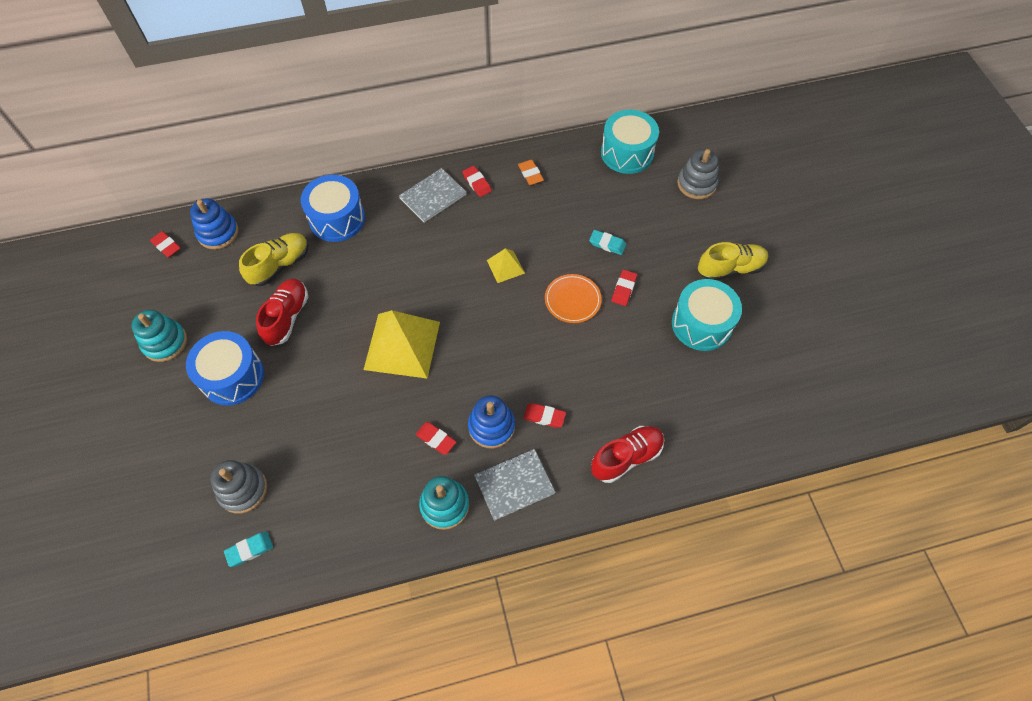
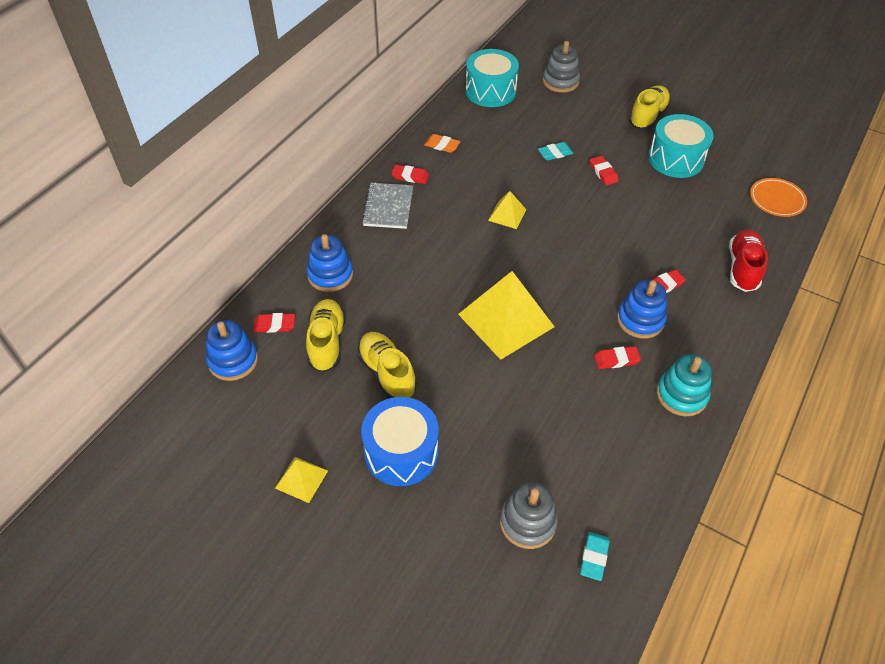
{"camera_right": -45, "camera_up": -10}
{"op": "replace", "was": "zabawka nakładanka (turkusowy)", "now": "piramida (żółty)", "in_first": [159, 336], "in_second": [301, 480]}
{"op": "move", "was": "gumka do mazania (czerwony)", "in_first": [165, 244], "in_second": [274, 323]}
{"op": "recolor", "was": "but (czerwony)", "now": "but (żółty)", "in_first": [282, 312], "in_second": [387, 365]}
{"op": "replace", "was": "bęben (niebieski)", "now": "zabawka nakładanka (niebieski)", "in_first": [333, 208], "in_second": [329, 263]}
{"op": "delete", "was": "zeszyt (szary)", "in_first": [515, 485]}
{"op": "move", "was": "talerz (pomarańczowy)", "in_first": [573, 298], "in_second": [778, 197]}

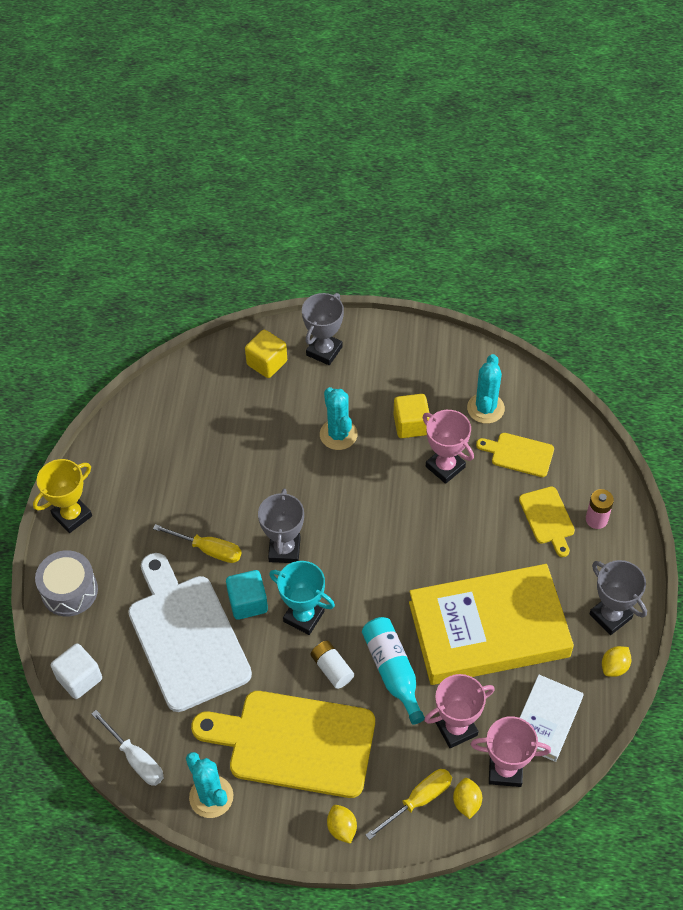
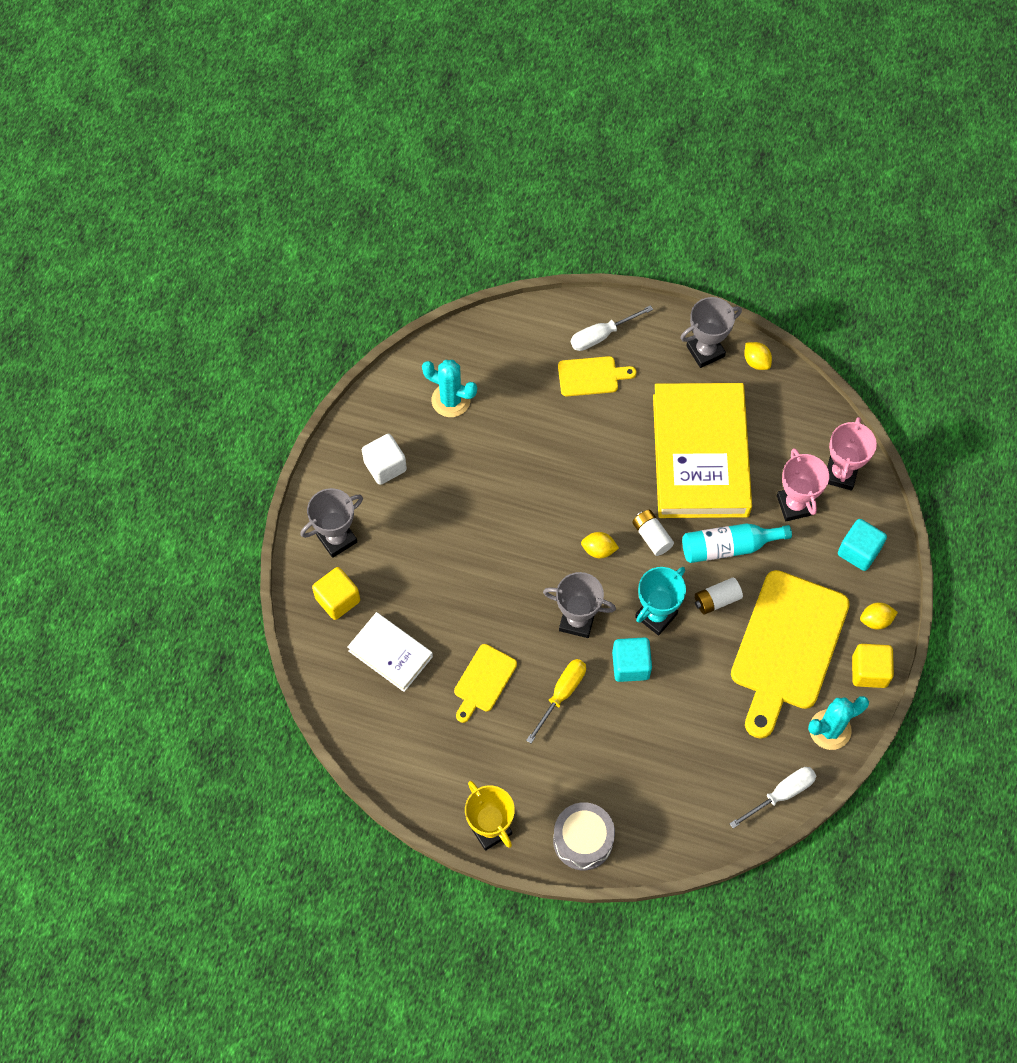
{"camera_right": -80, "camera_up": 10}
{"op": "move", "was": "sześcian (biały)", "in_first": [76, 671], "in_second": [384, 459]}
{"op": "delete", "was": "deska do krojenia (biały)", "in_first": [190, 632]}
{"op": "rotate", "was": "puchar (szary)", "in_first": [323, 329], "in_second": [331, 523], "clockwise": -75}
{"op": "delete", "was": "kaktus (turkusowy)", "in_first": [339, 418]}
{"op": "replace", "was": "śrubokręt (żółty)", "now": "sześcian (turkusowy)", "in_first": [409, 804], "in_second": [862, 545]}
{"op": "move", "was": "sześcian (żółty)", "in_first": [411, 416], "in_second": [873, 666]}
{"op": "delete", "was": "puchar (różowy)", "in_first": [448, 447]}
{"op": "move", "was": "cytryna (żółty)", "in_first": [467, 798], "in_second": [600, 545]}
{"op": "move", "was": "deska do krojenia (żółty)", "in_first": [515, 455], "in_second": [485, 683]}
{"op": "move", "was": "książka (biały)", "in_first": [552, 718], "in_second": [390, 652]}
{"op": "replace", "was": "bateria (różowy)", "now": "śrubokręt (biały)", "in_first": [600, 509], "in_second": [612, 328]}
{"op": "insert", "now": "bateria (biały)", "in_second": [653, 533]}

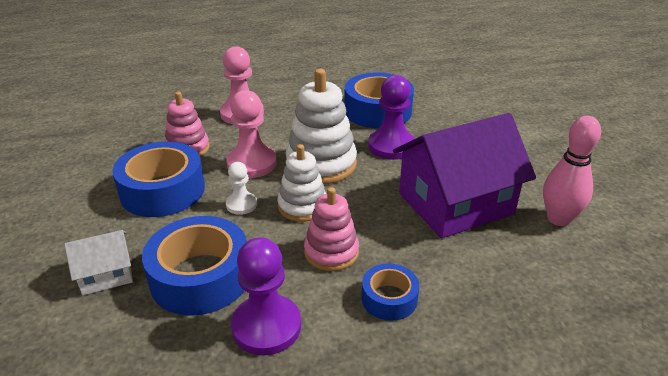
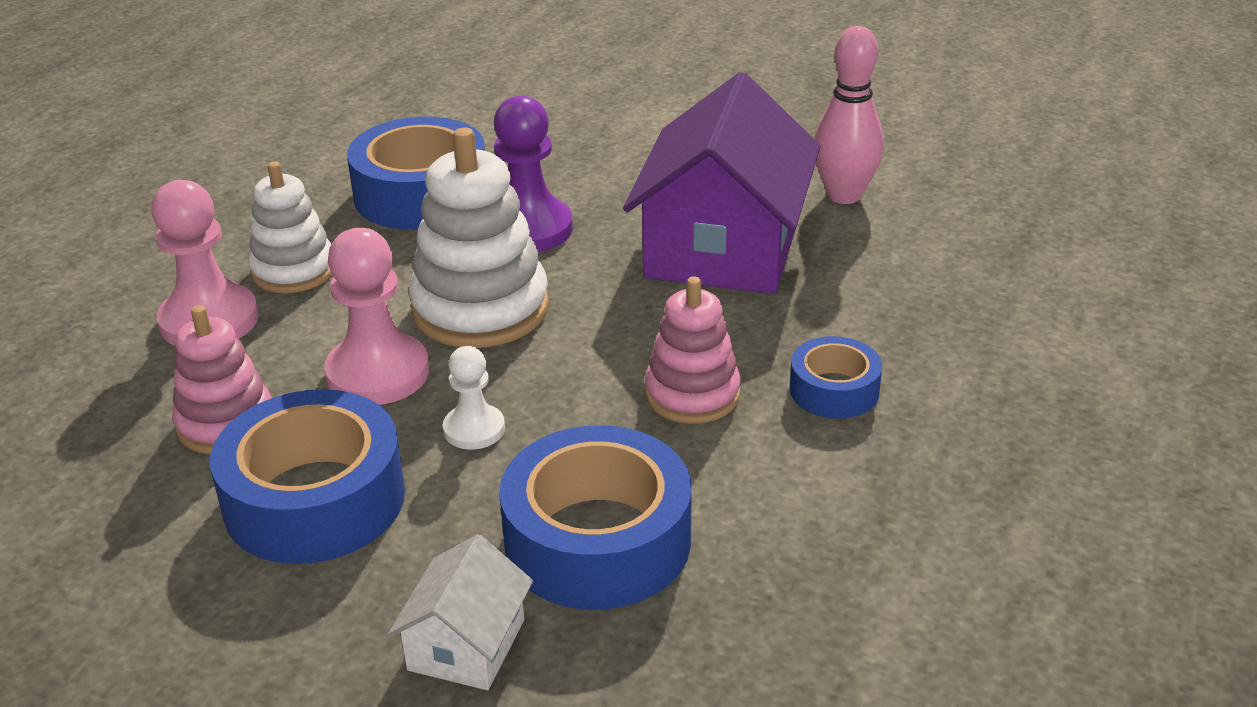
{"camera_right": -50, "camera_up": 0}
{"op": "delete", "was": "pionek (fioletowy)", "in_first": [266, 296]}
{"op": "move", "was": "zabawka nakładanka (biały)", "in_first": [302, 183], "in_second": [290, 227]}

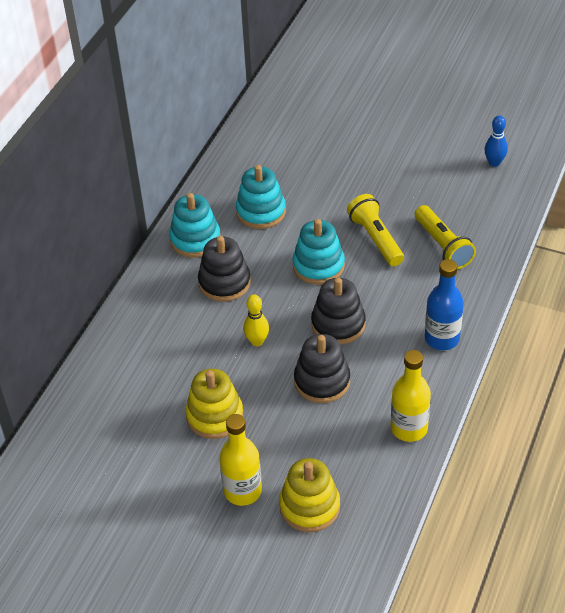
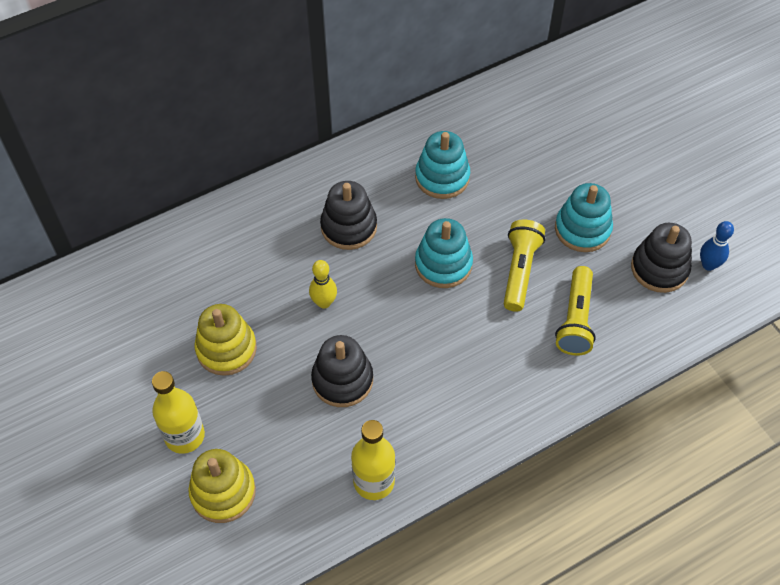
{"camera_right": 35, "camera_up": 10}
{"op": "move", "was": "zabawka nakładanka (turkusowy)", "in_first": [195, 225], "in_second": [584, 217]}
{"op": "move", "was": "zabawka nakładanka (czarny)", "in_first": [338, 311], "in_second": [661, 258]}
{"op": "delete", "was": "butelka (niebieski)", "in_first": [444, 304]}

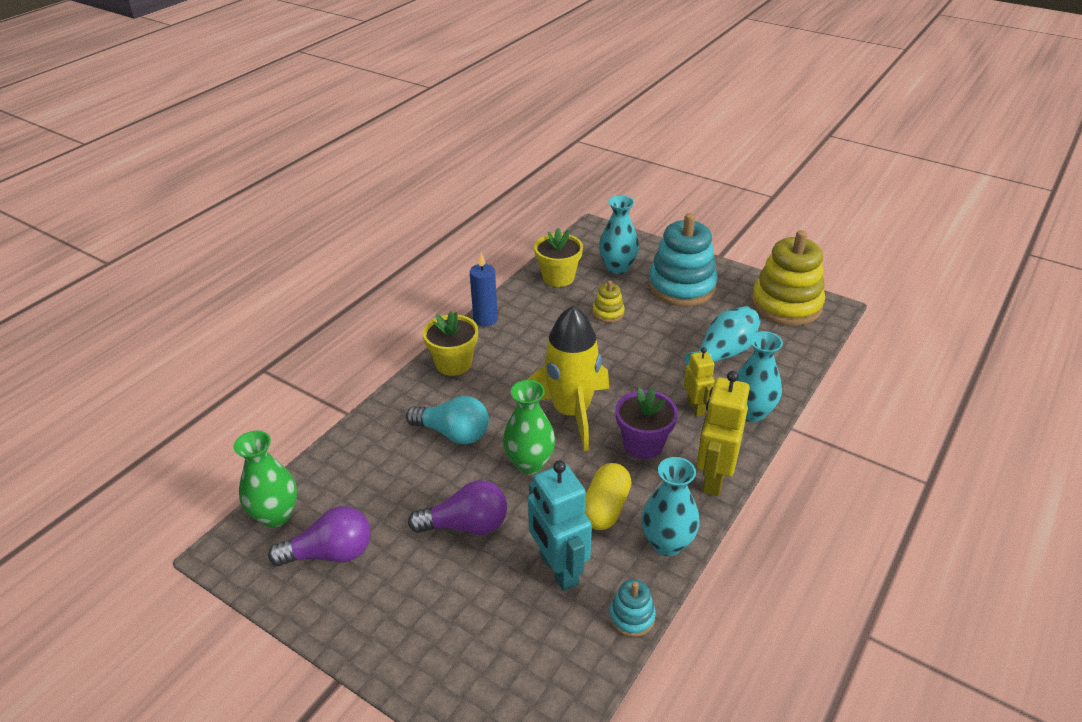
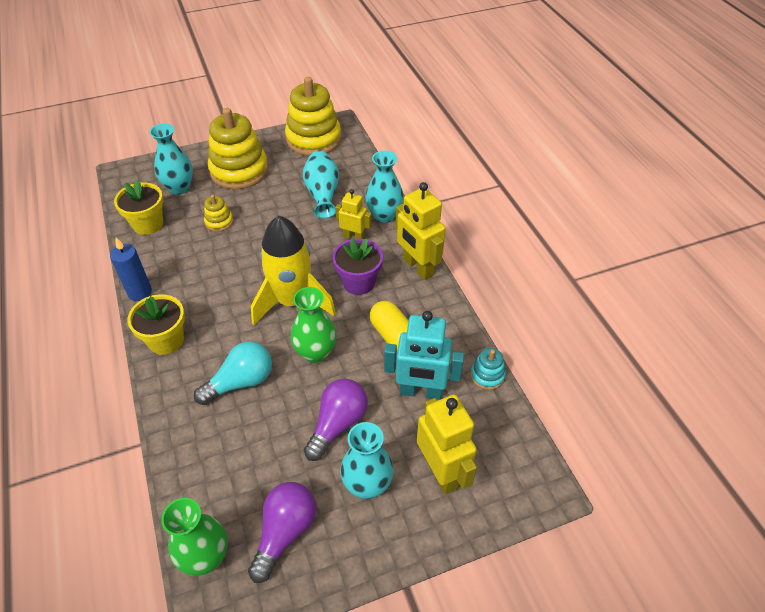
{"camera_right": -55, "camera_up": 10}
{"op": "move", "was": "wazon (turkusowy)", "in_first": [670, 506], "in_second": [367, 460]}
{"op": "recolor", "was": "zabawka nakładanka (turkusowy)", "now": "zabawka nakładanka (żółty)", "in_first": [683, 259], "in_second": [238, 148]}
{"op": "insert", "now": "robot (żółty)", "in_second": [447, 444]}

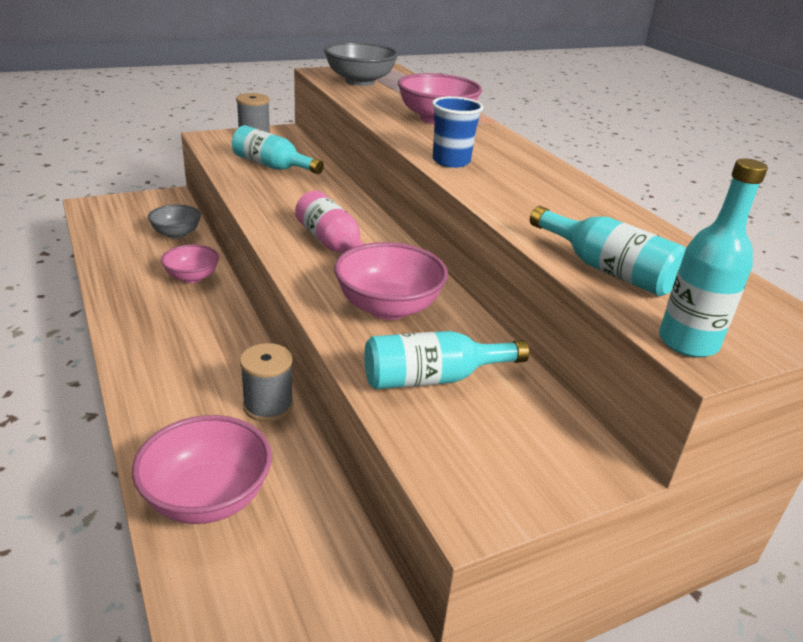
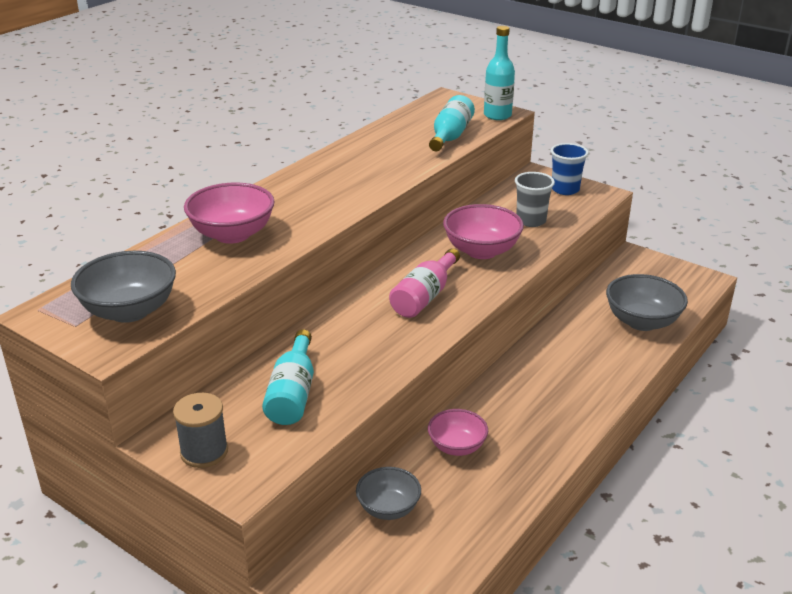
{"camera_right": -115, "camera_up": 0}
{"op": "recolor", "was": "miska (różowy)", "now": "miska (szary)", "in_first": [202, 469], "in_second": [647, 302]}
{"op": "delete", "was": "szpulka (szary)", "in_first": [266, 382]}
{"op": "replace", "was": "butelka (turkusowy)", "now": "szklanka (szary)", "in_first": [446, 360], "in_second": [535, 199]}
{"op": "move", "was": "szklanka (niebieski)", "in_first": [458, 132], "in_second": [569, 169]}

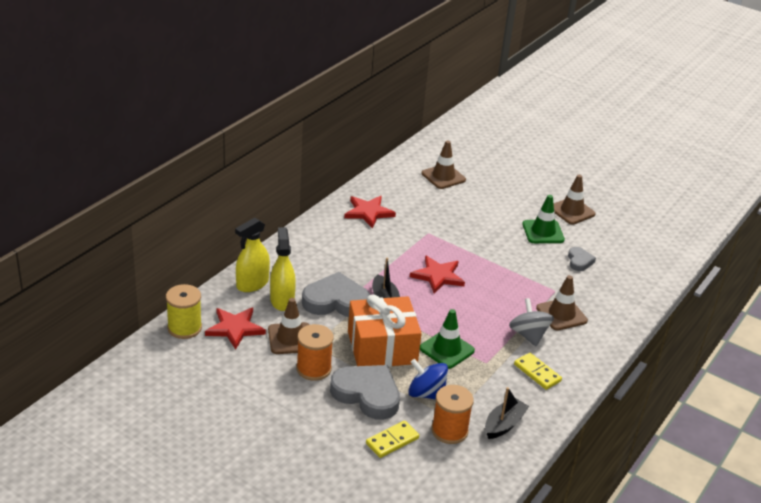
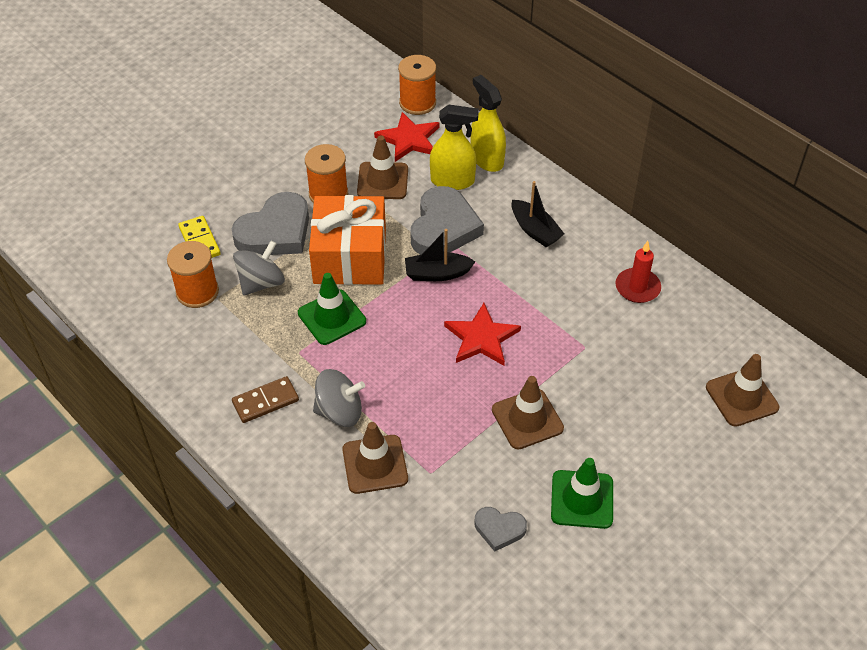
{"camera_right": 105, "camera_up": 15}
{"op": "recolor", "was": "szpulka (żółty)", "now": "szpulka (pomarańczowy)", "in_first": [184, 311], "in_second": [417, 85]}
{"op": "replace", "was": "gwiazda (czerwony)", "now": "świeca (czerwony)", "in_first": [370, 212], "in_second": [638, 272]}
{"op": "recolor", "was": "bączek (niebieski)", "now": "bączek (szary)", "in_first": [428, 379], "in_second": [259, 268]}
{"op": "move", "was": "łódka (czarny)", "in_first": [507, 413], "in_second": [537, 214]}
{"op": "recolor", "was": "kostka domina (żółty)", "now": "kostka domina (brązowy)", "in_first": [538, 371], "in_second": [265, 399]}
{"op": "move", "was": "pachołek (brązowy)", "in_first": [575, 199], "in_second": [528, 413]}

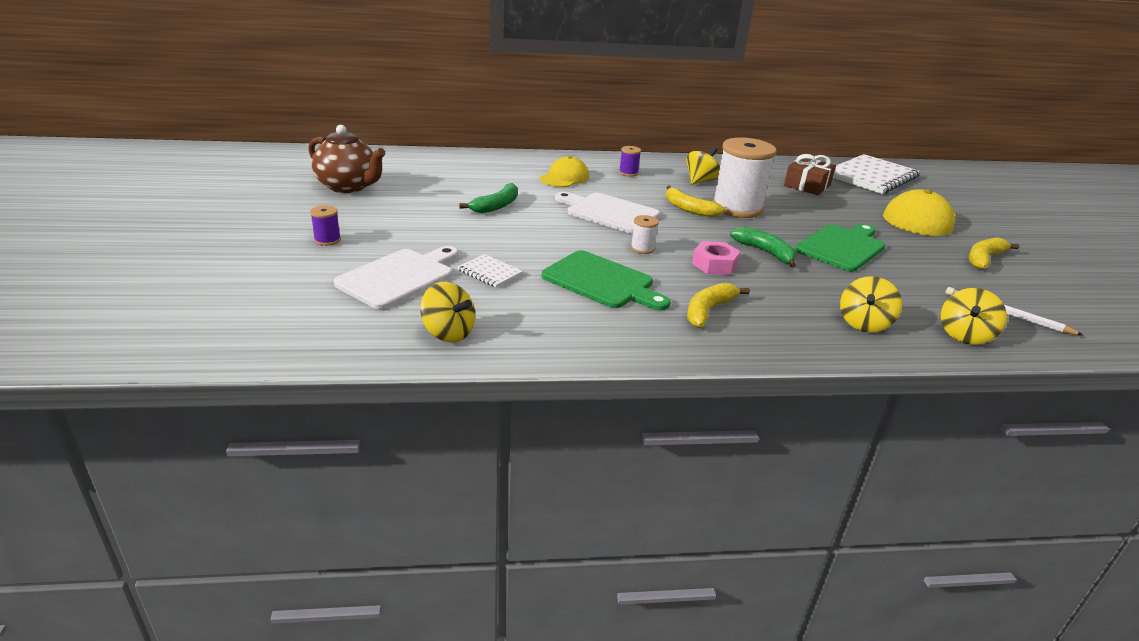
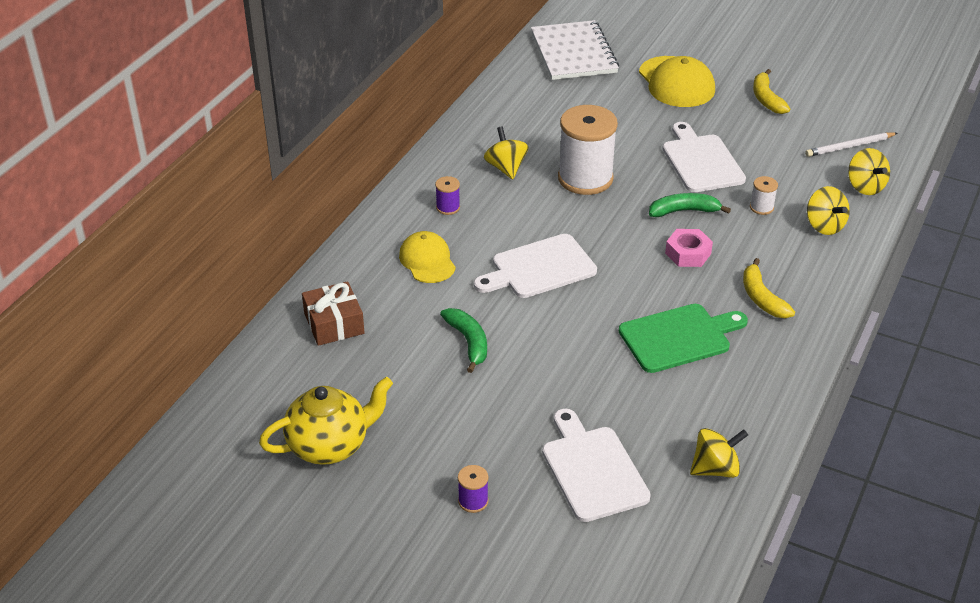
{"camera_right": -55, "camera_up": 10}
{"op": "recolor", "was": "imbryk (brązowy)", "now": "imbryk (żółty)", "in_first": [346, 159], "in_second": [326, 421]}
{"op": "delete", "was": "zeszyt (biały)", "in_first": [490, 271]}
{"op": "move", "was": "szpulka (biały)", "in_first": [645, 234], "in_second": [764, 195]}
{"op": "delete", "was": "banan (żółty)", "in_first": [696, 201]}
{"op": "move", "was": "prezent (brązowy)", "in_first": [810, 174], "in_second": [333, 313]}
{"op": "recolor", "was": "deska do krojenia (zielony)", "now": "deska do krojenia (biały)", "in_first": [840, 248], "in_second": [704, 157]}

